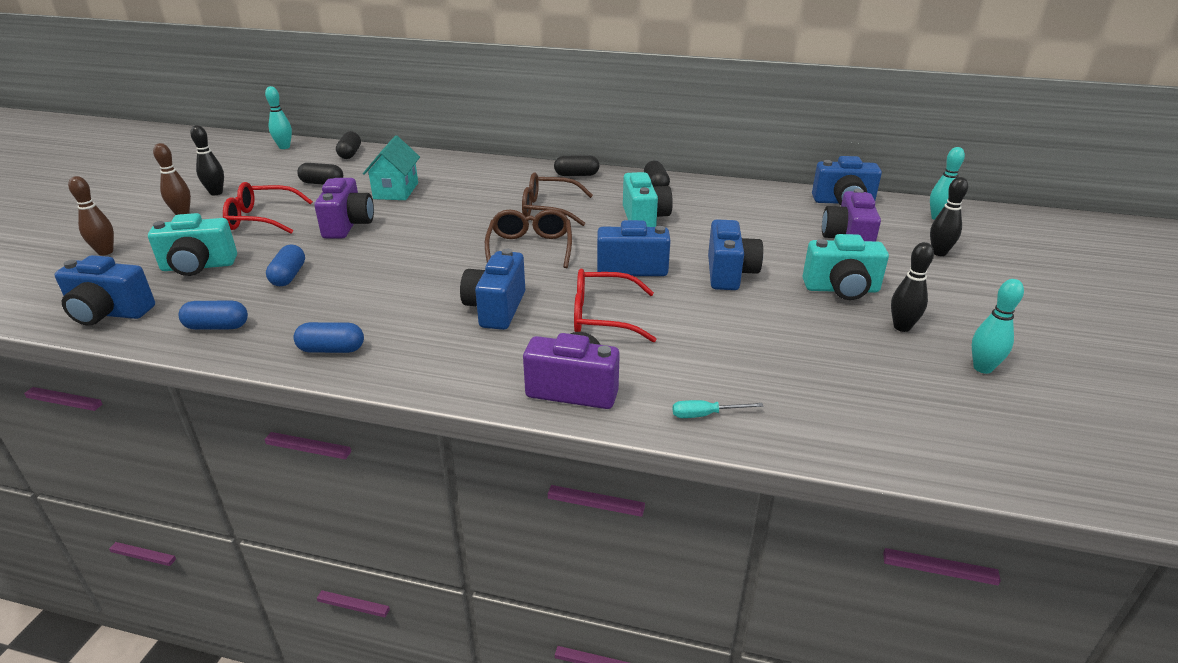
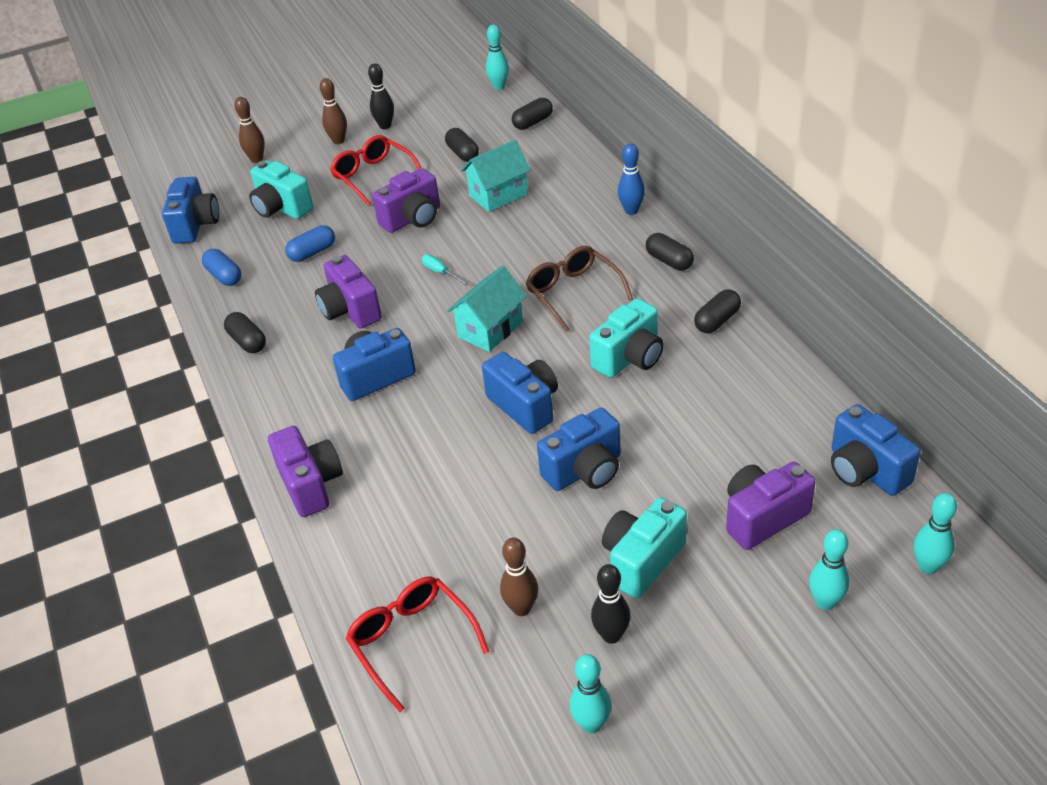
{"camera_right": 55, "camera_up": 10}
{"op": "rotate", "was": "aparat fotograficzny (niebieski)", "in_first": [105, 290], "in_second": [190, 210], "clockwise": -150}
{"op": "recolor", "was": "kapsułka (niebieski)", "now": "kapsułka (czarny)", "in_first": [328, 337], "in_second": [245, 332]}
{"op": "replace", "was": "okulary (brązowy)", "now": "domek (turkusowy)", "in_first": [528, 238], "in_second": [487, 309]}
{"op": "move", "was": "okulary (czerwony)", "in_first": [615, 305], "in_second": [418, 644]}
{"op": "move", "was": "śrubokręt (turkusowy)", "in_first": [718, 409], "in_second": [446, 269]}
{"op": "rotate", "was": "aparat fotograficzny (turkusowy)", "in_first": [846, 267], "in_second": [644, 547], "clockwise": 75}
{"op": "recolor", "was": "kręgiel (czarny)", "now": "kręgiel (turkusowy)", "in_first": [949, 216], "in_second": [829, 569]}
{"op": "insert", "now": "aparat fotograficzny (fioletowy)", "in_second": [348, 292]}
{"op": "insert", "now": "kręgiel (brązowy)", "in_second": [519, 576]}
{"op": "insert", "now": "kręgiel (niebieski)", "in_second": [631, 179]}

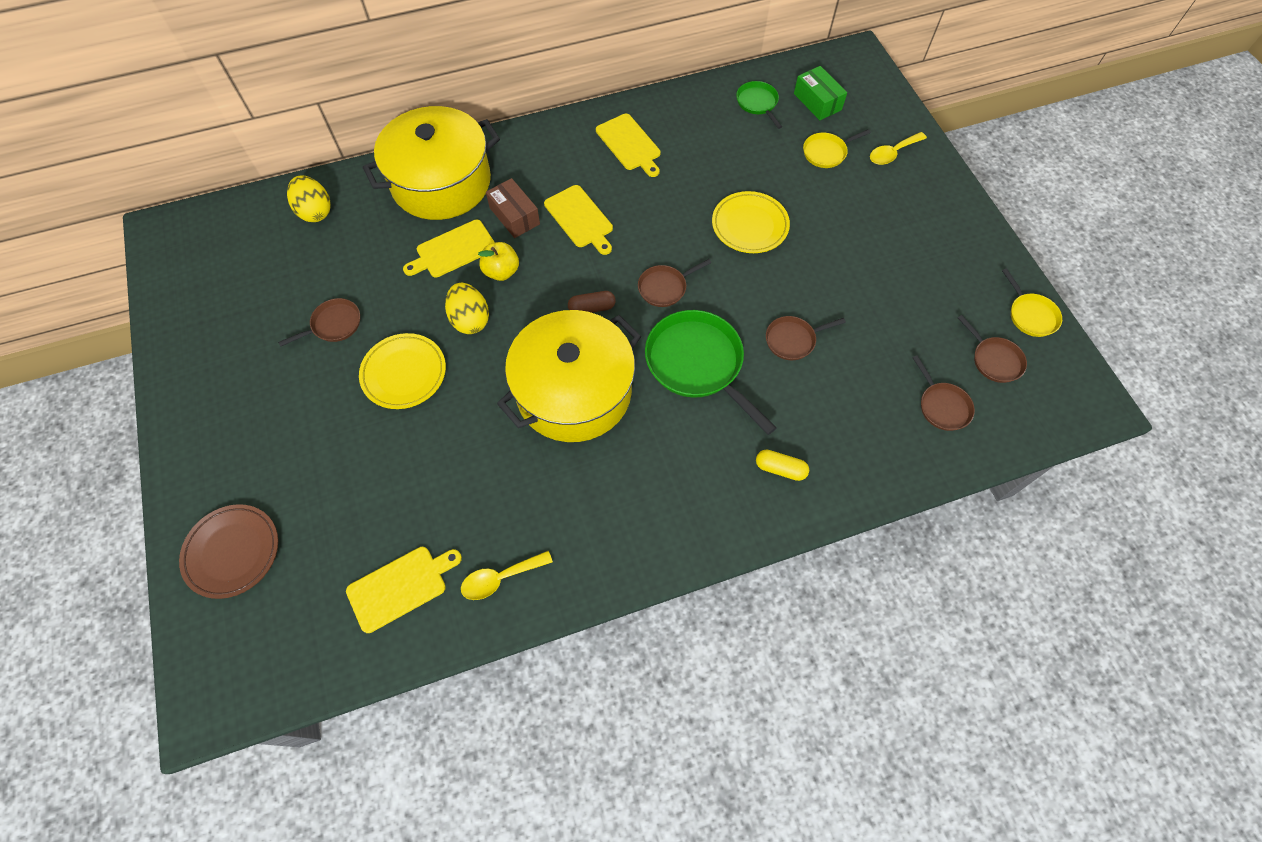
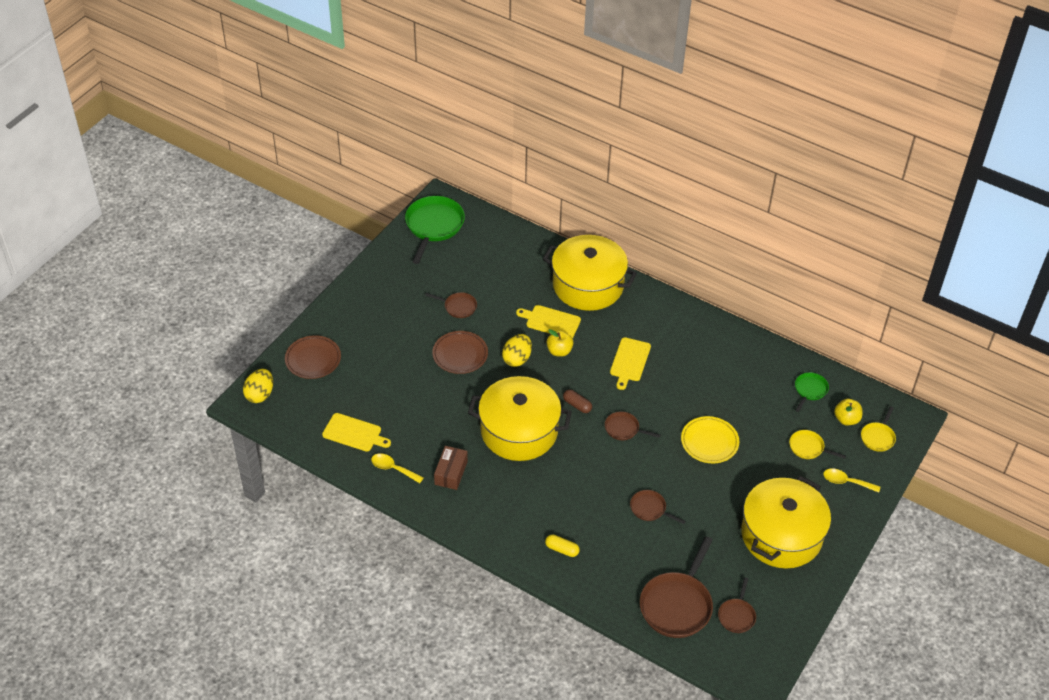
{"camera_right": 50, "camera_up": -15}
{"op": "move", "was": "jajko (żółty)", "in_first": [309, 199], "in_second": [258, 386]}
{"op": "recolor", "was": "talerz (żółty)", "now": "talerz (brązowy)", "in_first": [402, 371], "in_second": [460, 352]}
{"op": "move", "was": "pudełko (brązowy)", "in_first": [513, 208], "in_second": [451, 468]}
{"op": "delete", "was": "deska do krojenia (żółty)", "in_first": [628, 145]}
{"op": "move", "was": "patelnia (zielony)", "in_first": [711, 372], "in_second": [435, 230]}
{"op": "rotate", "was": "kapsułka (żółty)", "in_first": [782, 465], "in_second": [562, 545], "clockwise": -45}
{"op": "replace", "was": "pudełko (zielony)", "now": "jabłko (żółty)", "in_first": [820, 93], "in_second": [848, 412]}
{"op": "resize", "was": "patelnia (brązowy)", "in_first": [944, 393], "in_second": [676, 587], "ratio": 1.92}
{"op": "move", "was": "patelnia (żółty)", "in_first": [1032, 302], "in_second": [878, 429]}
{"op": "insert", "now": "garnek (żółty)", "in_second": [786, 522]}

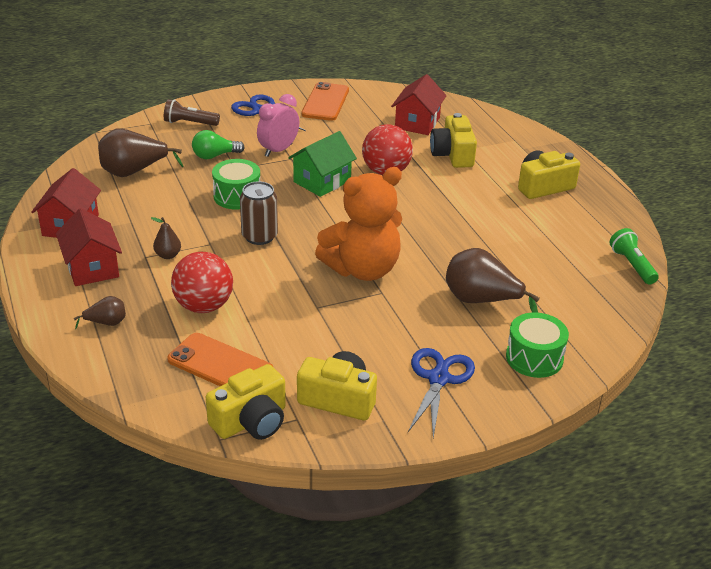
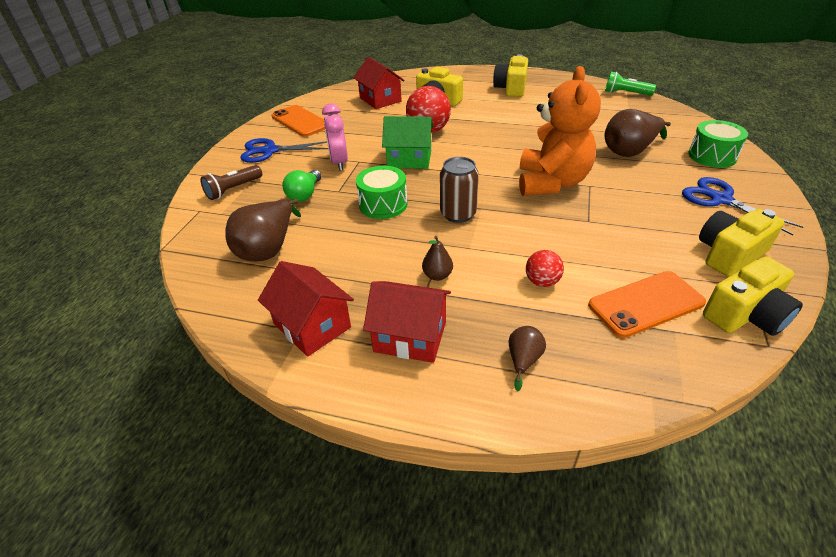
{"camera_right": -50, "camera_up": 5}
{"op": "resize", "was": "piłka (czerwony)", "in_first": [202, 282], "in_second": [545, 268], "ratio": 0.55}
{"op": "rotate", "was": "aparat fotograficzny (żółty)", "in_first": [246, 402], "in_second": [753, 296], "clockwise": 60}
{"op": "rotate", "was": "domek (zielony)", "in_first": [322, 164], "in_second": [408, 142], "clockwise": -75}

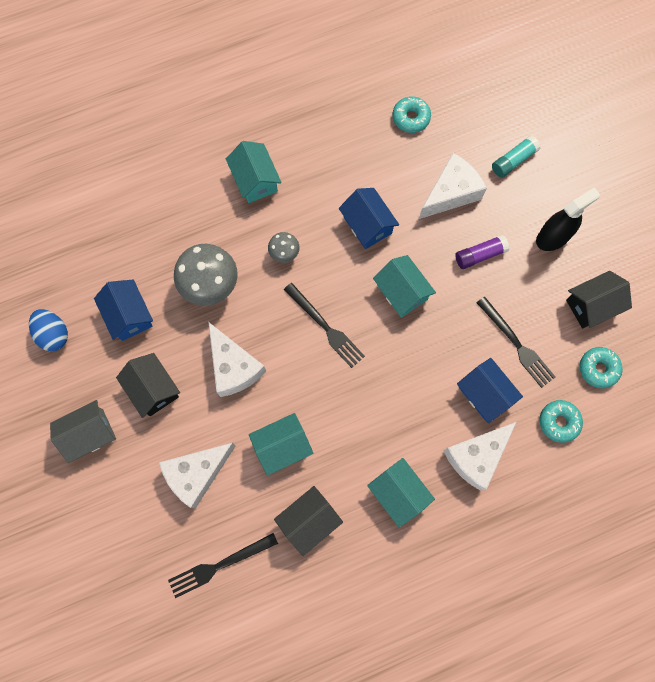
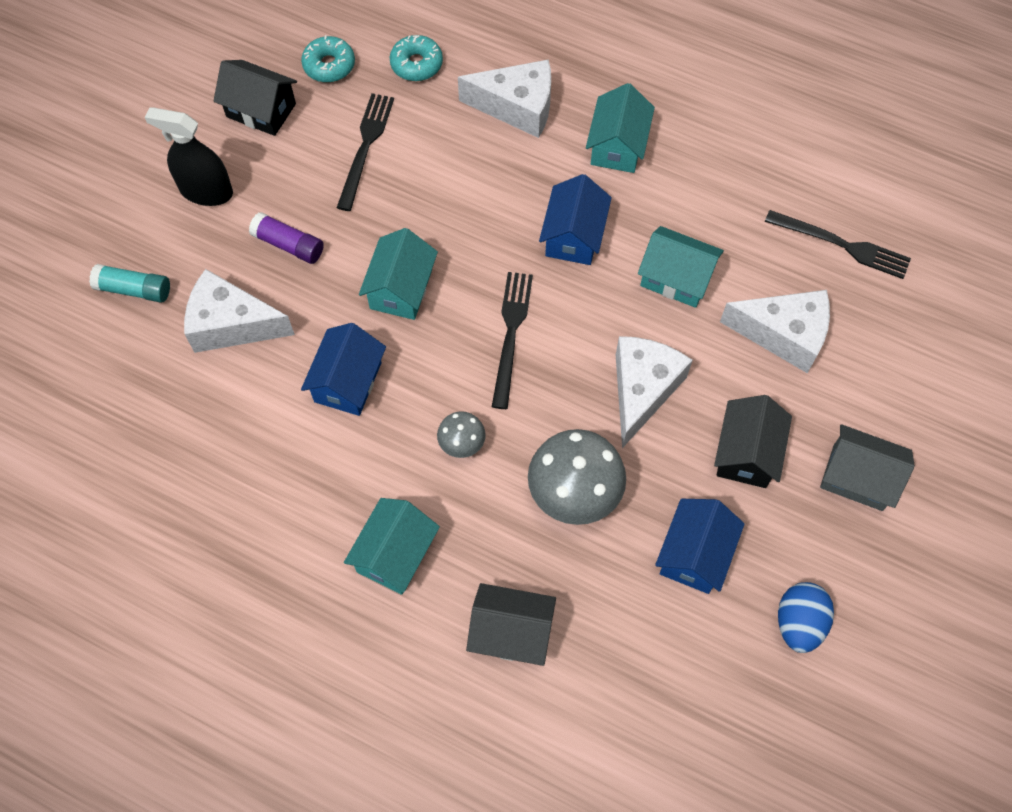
{"camera_right": -130, "camera_up": -10}
{"op": "move", "was": "domek (czarny)", "in_first": [308, 521], "in_second": [511, 624]}
{"op": "delete", "was": "donut (turkusowy)", "in_first": [411, 114]}
{"op": "move", "was": "domek (niebieski)", "in_first": [490, 390], "in_second": [575, 219]}

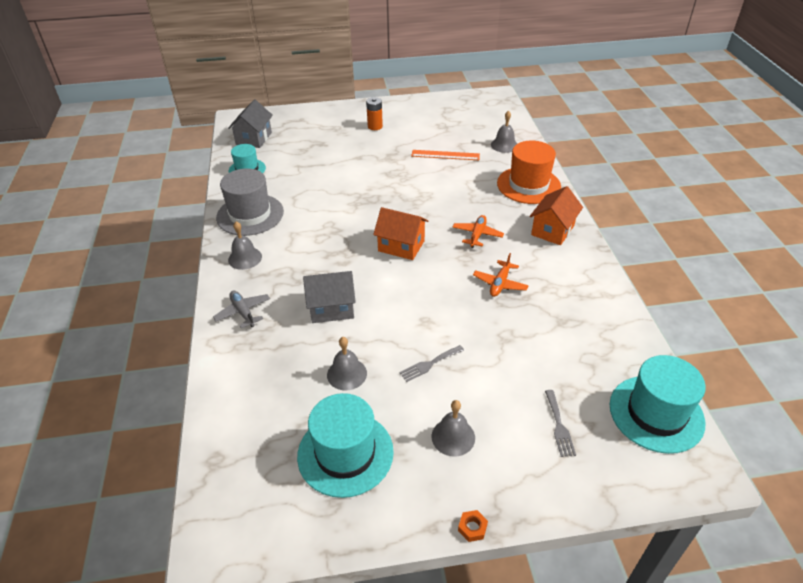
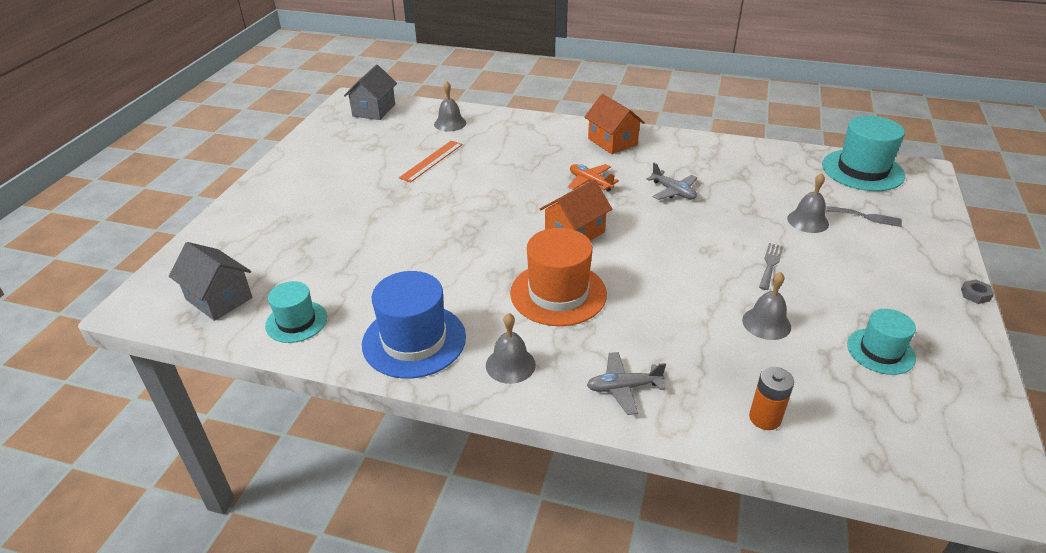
{"camera_right": -65, "camera_up": -5}
{"op": "recolor", "was": "kapelusz (szary)", "now": "kapelusz (niebieski)", "in_first": [250, 202], "in_second": [414, 324]}
{"op": "resize", "was": "kapelusz (turkusowy)", "in_first": [345, 445], "in_second": [881, 342], "ratio": 0.6}
{"op": "move", "was": "domek (szary)", "in_first": [329, 297], "in_second": [370, 92]}
{"op": "move", "was": "bateria (pomarańczowy)", "in_first": [374, 113], "in_second": [771, 398]}
{"op": "rotate", "was": "widelec (szary)", "in_first": [432, 363], "in_second": [771, 266], "clockwise": -150}
{"op": "move", "was": "dzwonek (szary)", "in_first": [453, 428], "in_second": [808, 203]}
{"op": "recolor", "was": "nakrętka (pomarańczowy)", "now": "nakrętka (szary)", "in_first": [473, 526], "in_second": [977, 291]}
{"op": "recolor", "was": "samolot (pomarańczowy)", "now": "samolot (szary)", "in_first": [501, 275], "in_second": [671, 181]}
{"op": "move", "was": "kapelusz (pomarańczowy)", "in_first": [529, 172], "in_second": [558, 277]}

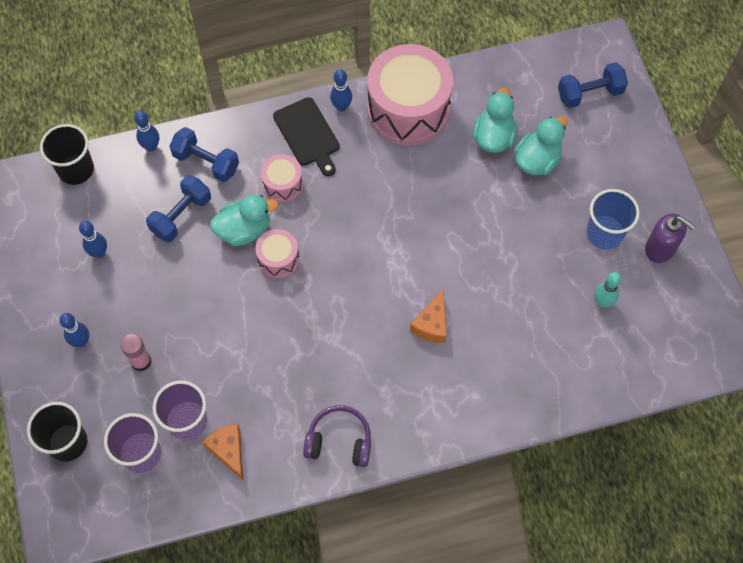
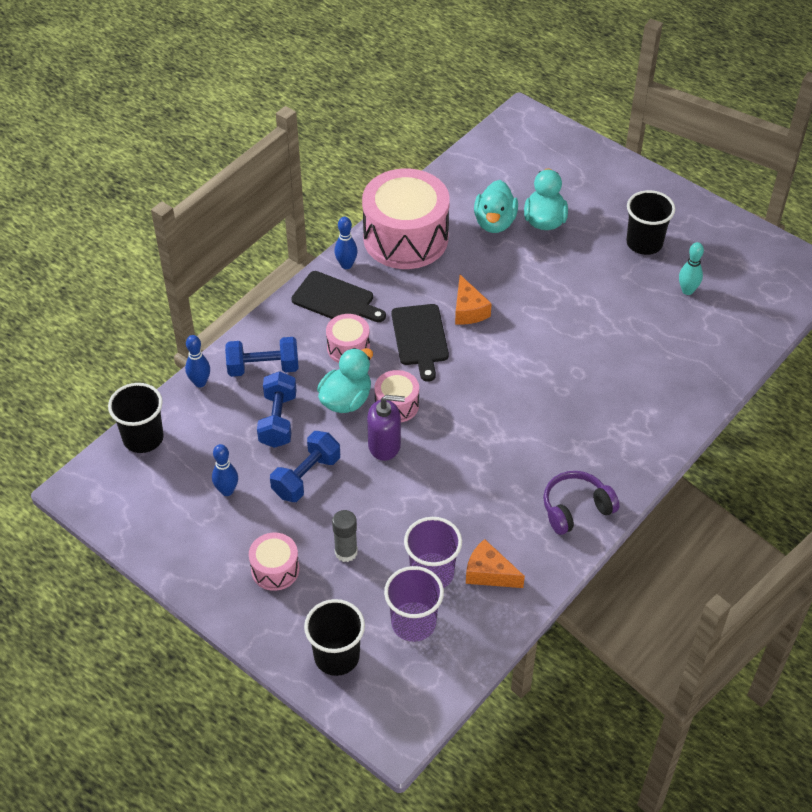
{"camera_right": -35, "camera_up": -15}
{"op": "replace", "was": "kręgiel (niebieski)", "now": "bęben (różowy)", "in_first": [74, 330], "in_second": [274, 562]}
{"op": "recolor", "was": "klej w sztyfcie (różowy)", "now": "klej w sztyfcie (szary)", "in_first": [135, 352], "in_second": [345, 536]}
{"op": "move", "was": "ser (pomarańczowy)", "in_first": [428, 316], "in_second": [473, 300]}
{"op": "rotate", "was": "kaczka (turkusowy)", "in_first": [494, 120], "in_second": [496, 206], "clockwise": -150}
{"op": "move", "was": "hantel (niebieski)", "in_first": [593, 85], "in_second": [305, 466]}
{"op": "recolor", "was": "szklanka (niebieski)", "now": "szklanka (czarny)", "in_first": [613, 219], "in_second": [650, 222]}
{"op": "move", "was": "dozownik mydła (fioletowy)", "in_first": [670, 238], "in_second": [386, 428]}
{"op": "insert", "now": "deska do krojenia (czarny)", "in_second": [420, 343]}

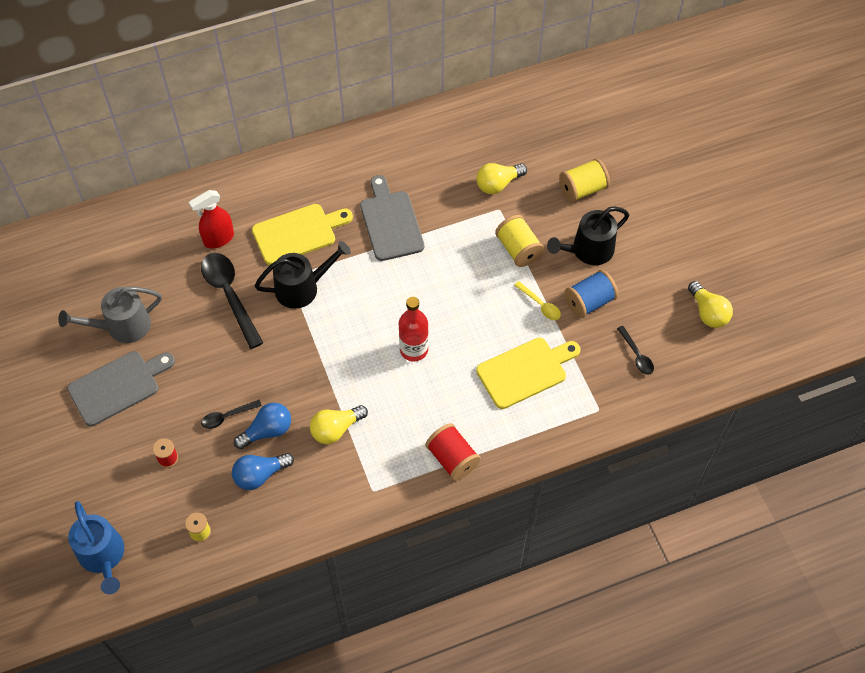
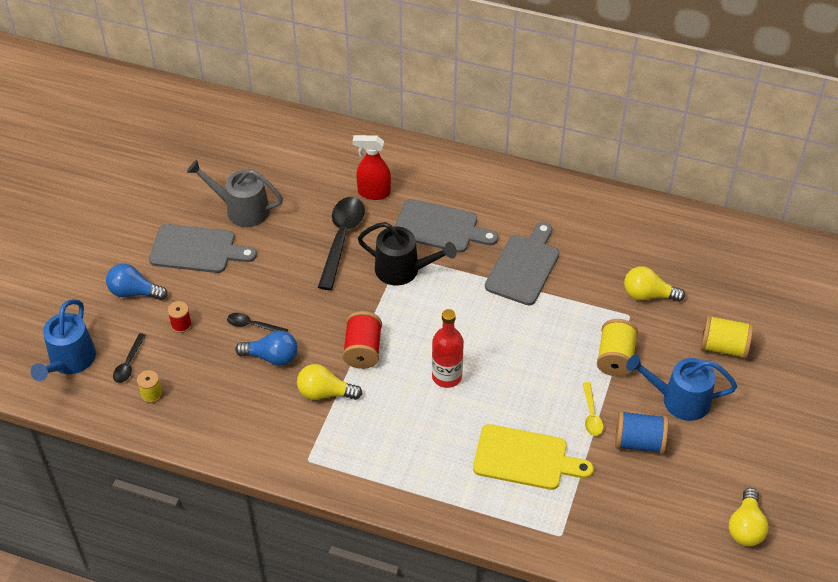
{"camera_right": 40, "camera_up": -10}
{"op": "move", "was": "żarówka (niebieski)", "in_first": [263, 471], "in_second": [137, 281]}
{"op": "recolor", "was": "deska do krojenia (żółty)", "now": "deska do krojenia (szary)", "in_first": [302, 234], "in_second": [446, 226]}
{"op": "move", "was": "szpulka (czerwony)", "in_first": [453, 452], "in_second": [362, 340]}
{"op": "recolor", "was": "konewka (czarny)", "now": "konewka (niebieski)", "in_first": [588, 235], "in_second": [681, 387]}
{"op": "move", "was": "łyżka (czarny)", "in_first": [635, 350], "in_second": [129, 358]}

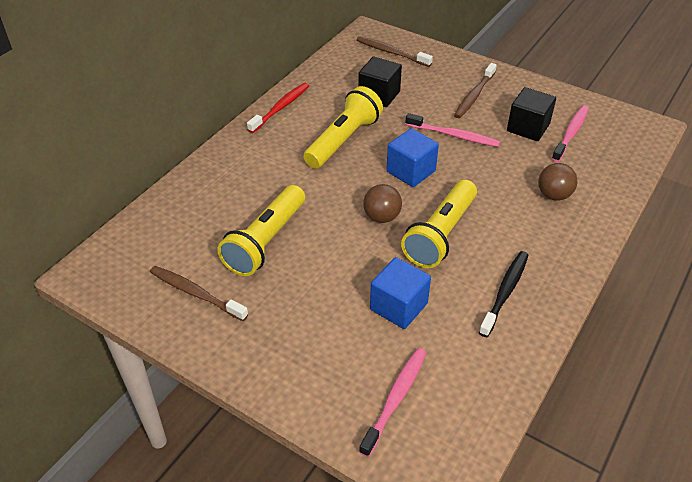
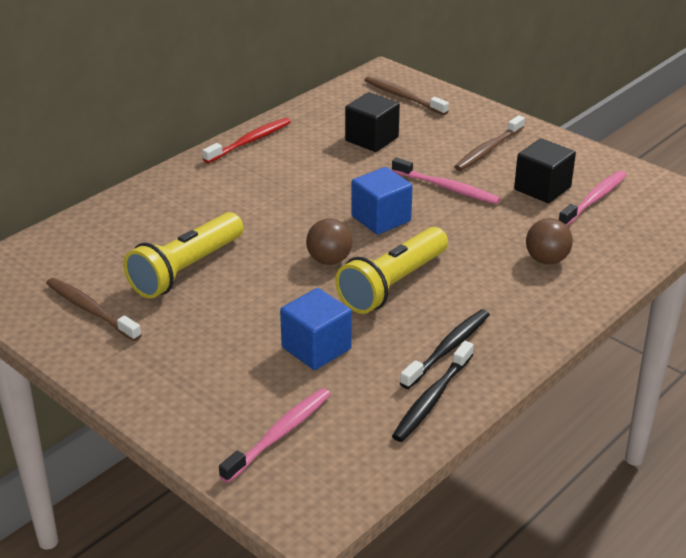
{"camera_right": 10, "camera_up": -10}
{"op": "delete", "was": "latarka (żółty)", "in_first": [343, 127]}
{"op": "insert", "now": "szczoteczka do zębów (czarny)", "in_second": [433, 391]}

